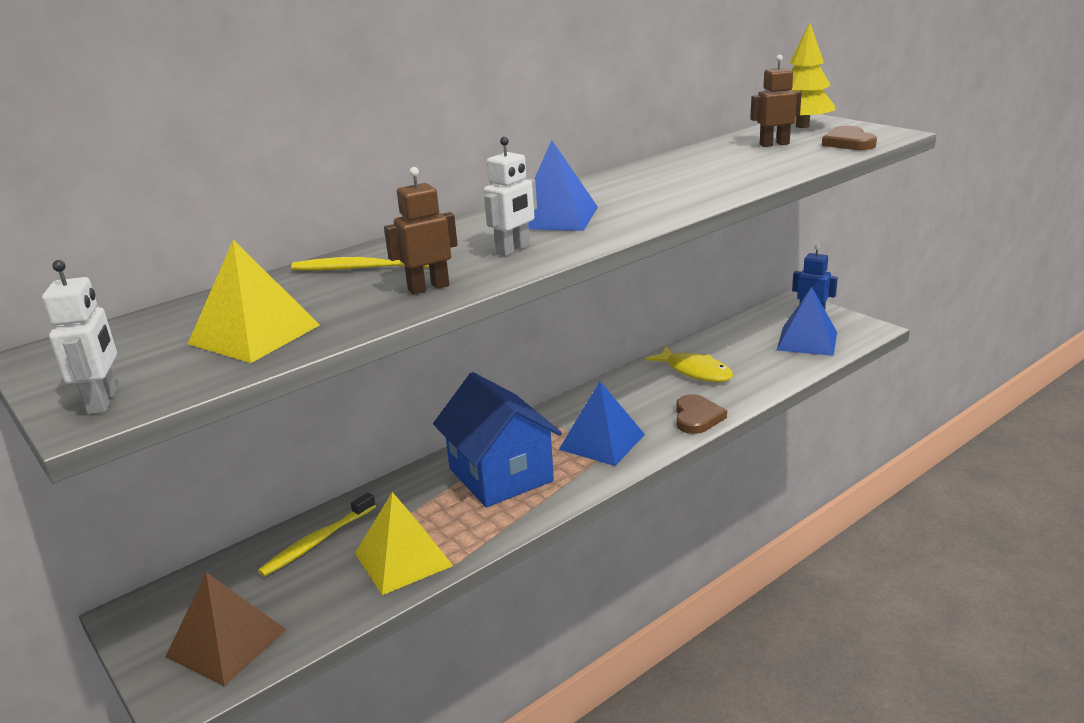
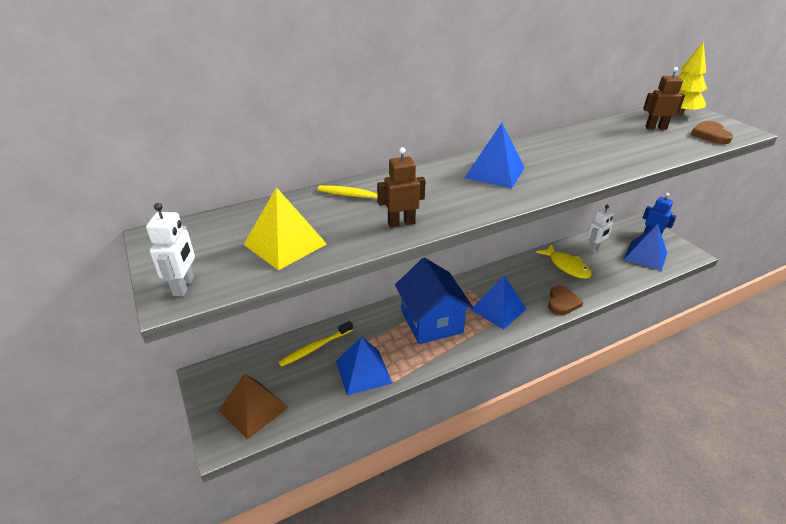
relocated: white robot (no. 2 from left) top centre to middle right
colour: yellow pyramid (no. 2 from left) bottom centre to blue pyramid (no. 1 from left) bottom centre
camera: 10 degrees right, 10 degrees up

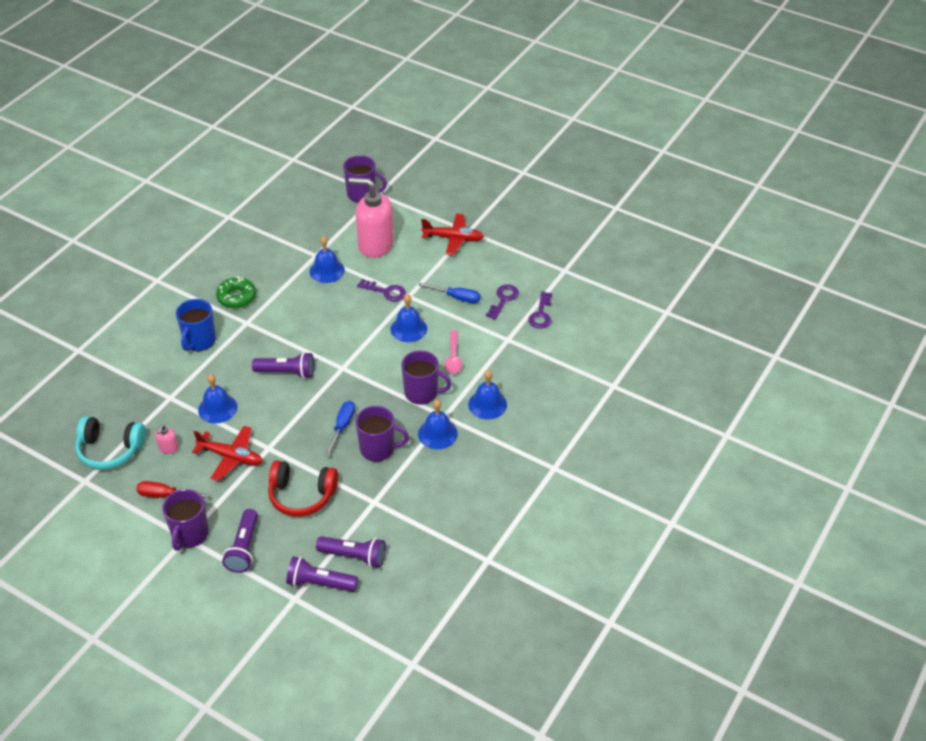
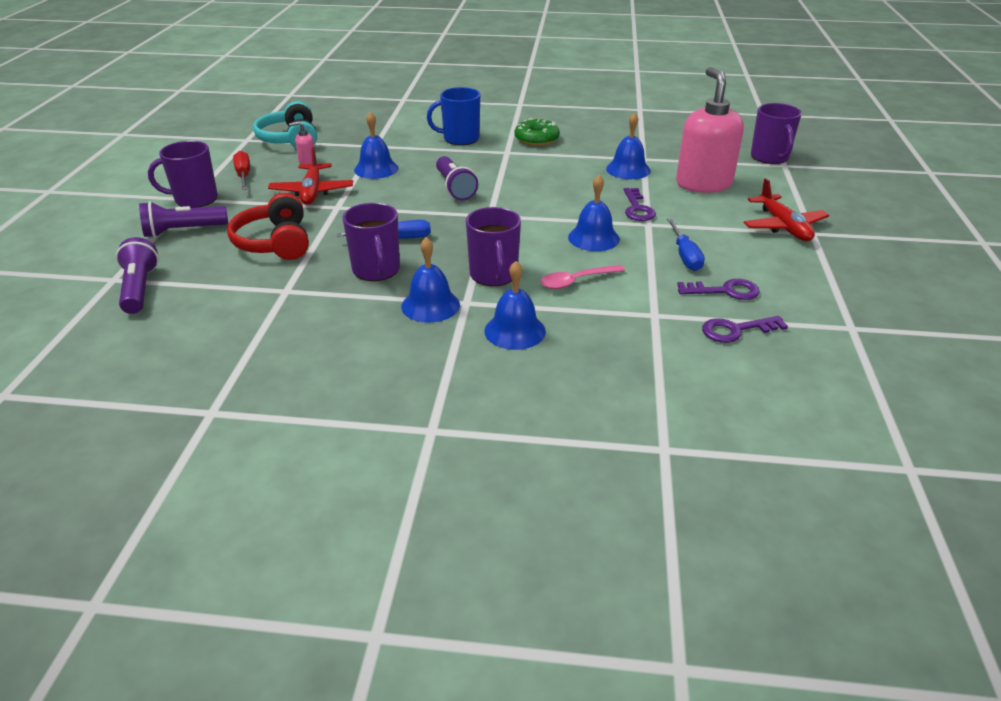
missing: purple flashlight (no. 4 from left) bottom centre
camera: 65 degrees right, 10 degrees down

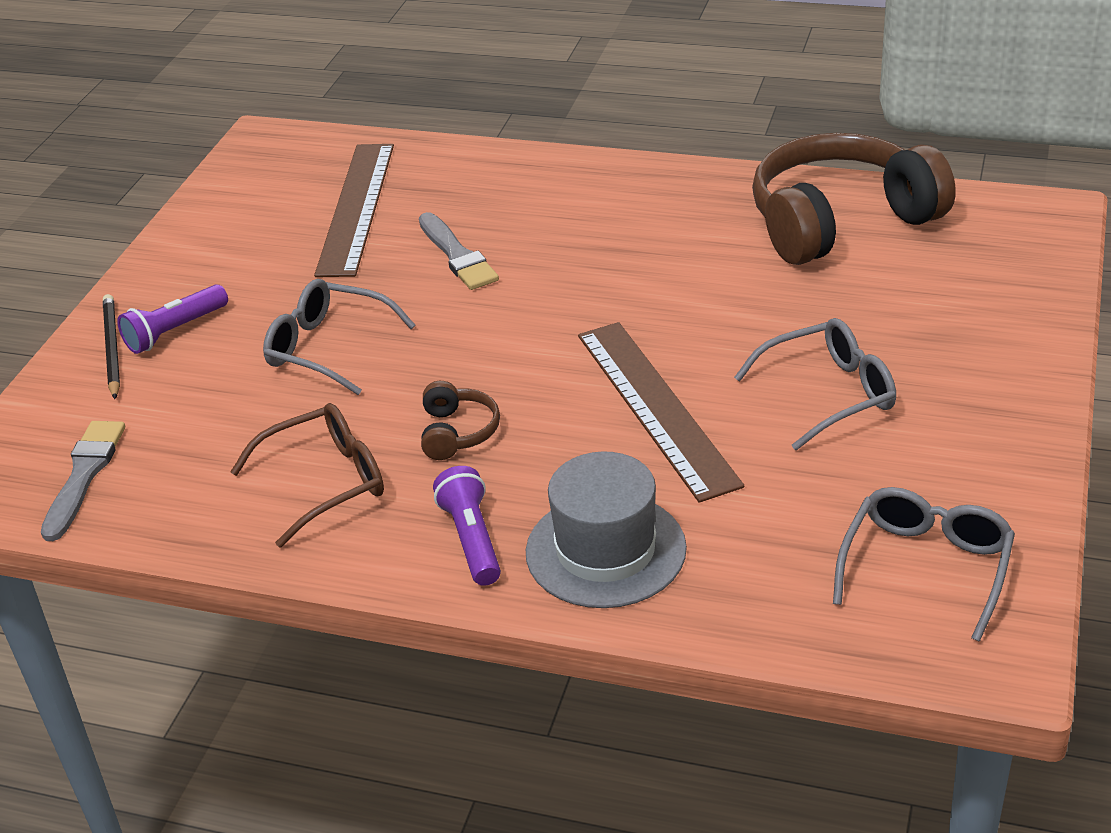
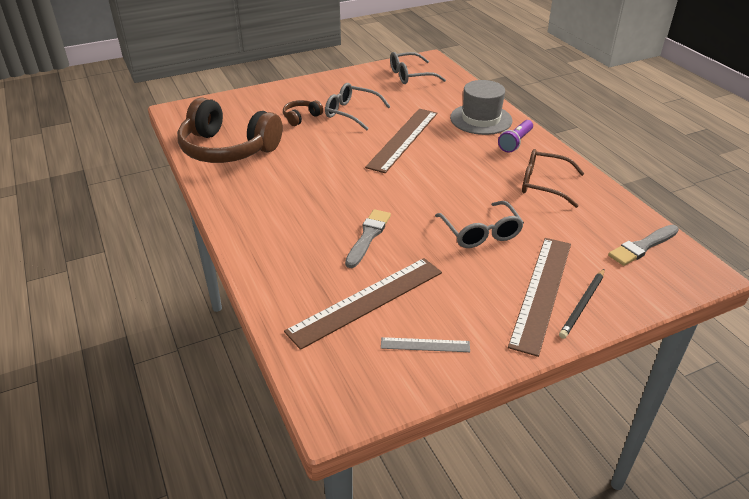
appeared: grey ruler bottom centre
relocated: brown headphones (no. 1 from left in the first image) centre to brown headphones (no. 2 from left) top centre
exchanged: purple flashlight (no. 1 from left) middle left to brown ruler (no. 3 from left) middle right
camera: 135 degrees left, 0 degrees up

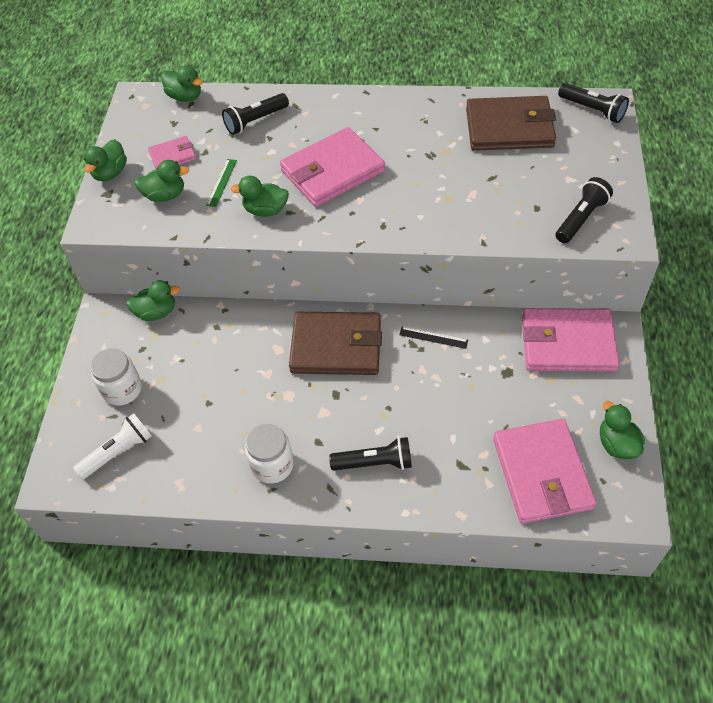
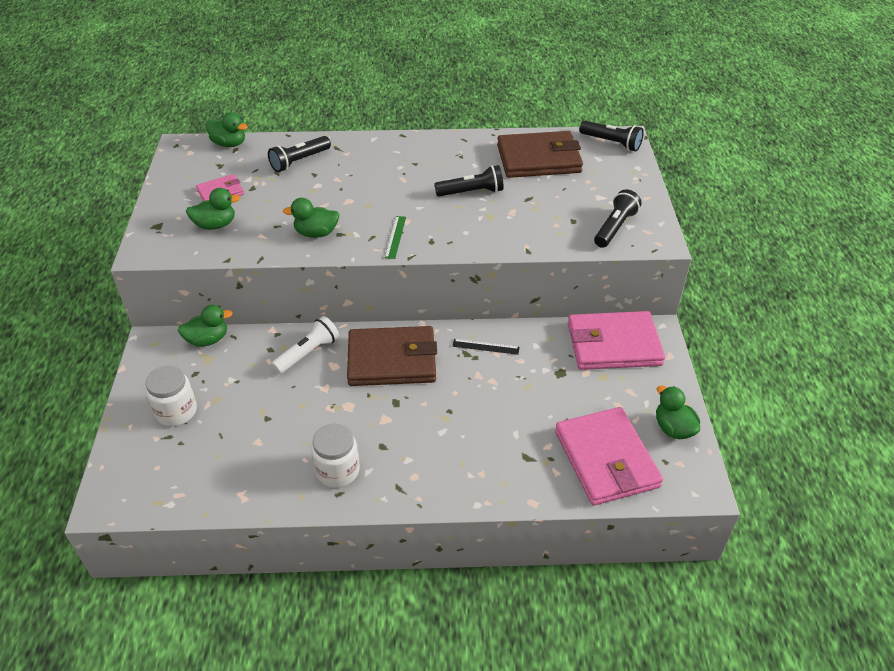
missing: pink wallet (no. 2 from left) top centre; green duck (no. 1 from left) top left
relocated: green ruler top left to centre; white flashlight middle left to centre; black flashlight (no. 2 from left) centre to top centre
camera: 10 degrees left, 10 degrees down

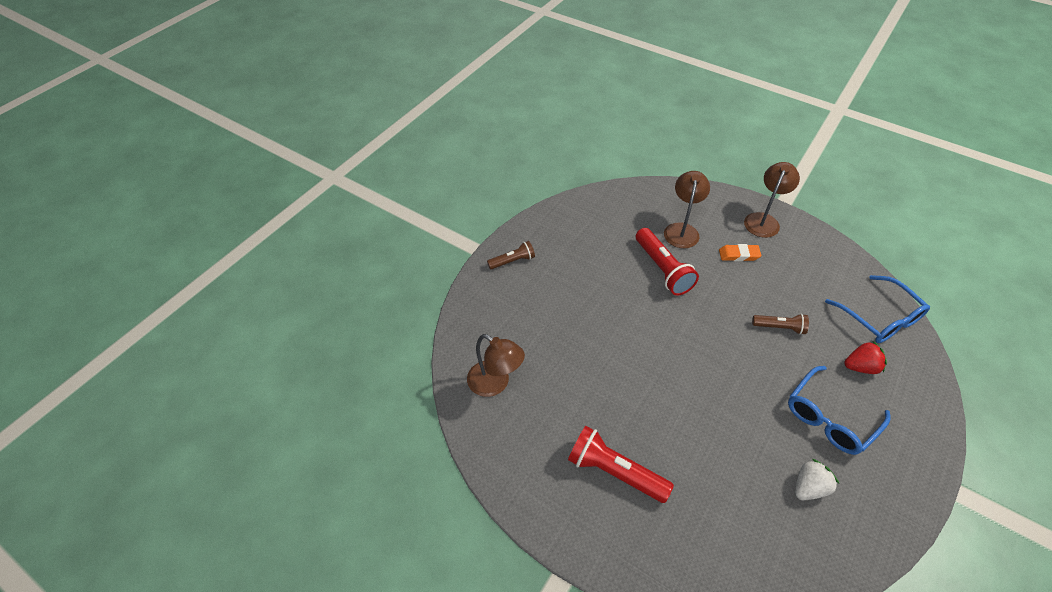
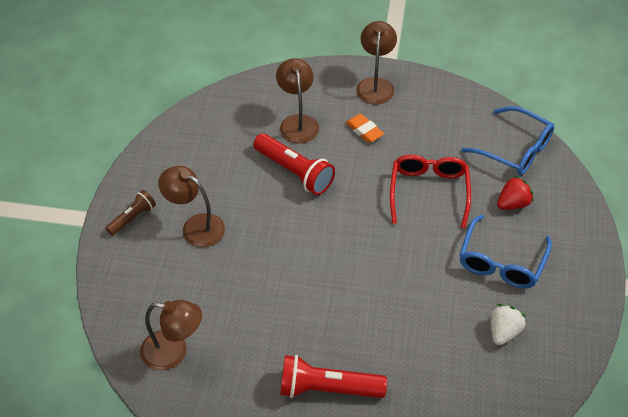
appeared: brown lamp (no. 2 from left) middle left
exchanged: brown flashlight (no. 2 from left) middle right to red glasses middle right
spun: orange eraser middle right = top centre 75 degrees clockwise
camera: 25 degrees left, 0 degrees up

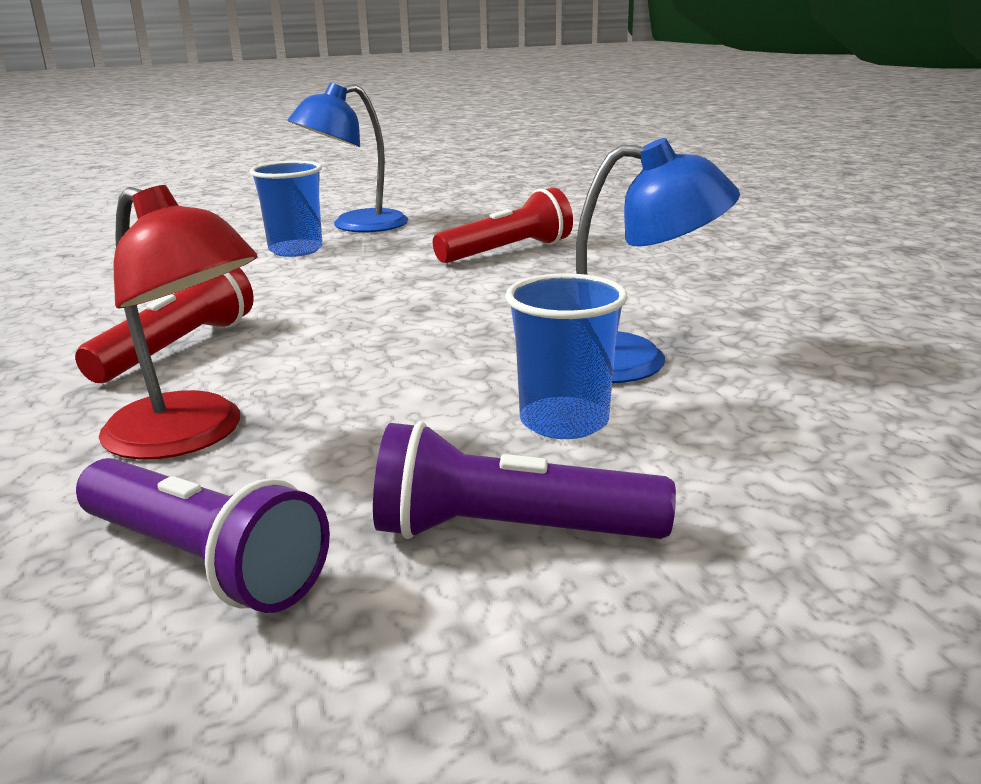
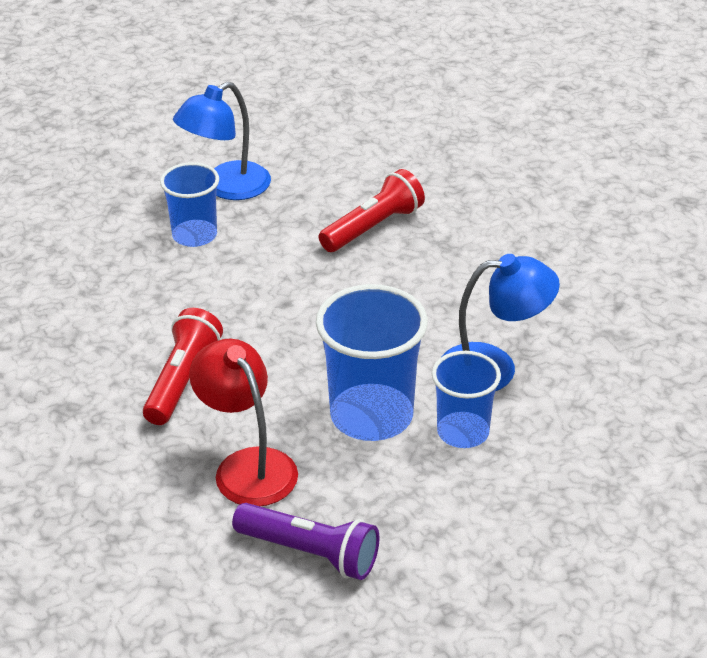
missing: purple flashlight (no. 2 from left) centre
appeared: blue cup (no. 2 from left) centre
spun: red lamp middle left = centre 150 degrees counterclockwise
camera: 10 degrees left, 15 degrees up

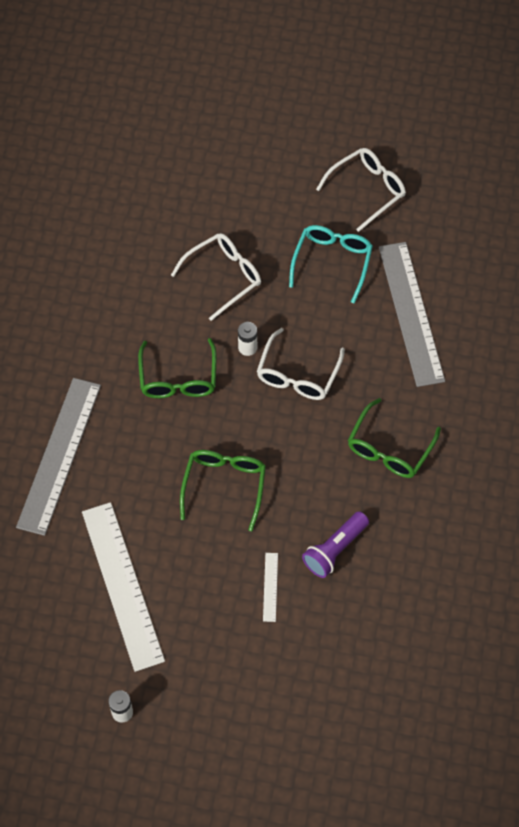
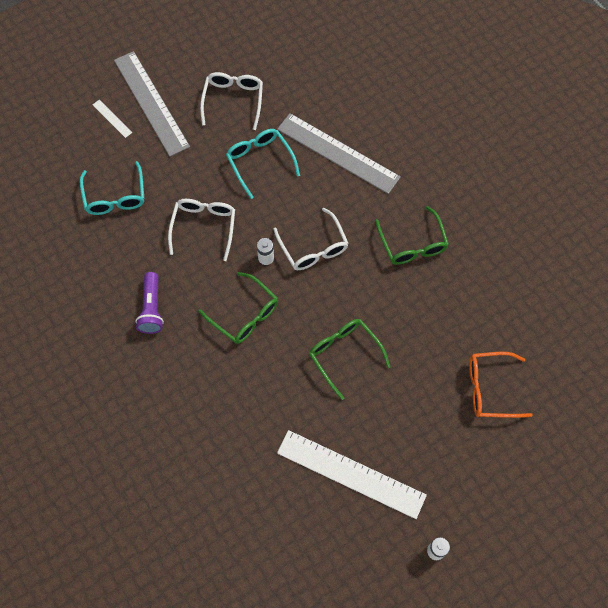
appeared: turquoise glasses (no. 1 from left) top left; orange glasses middle right
relocated: grey ruler (no. 1 from left) middle left to top left; purple flashlight centre to middle left; white ruler (no. 2 from left in the first image) bottom centre to white ruler (no. 1 from left) top left
camera: 45 degrees left, 5 degrees up

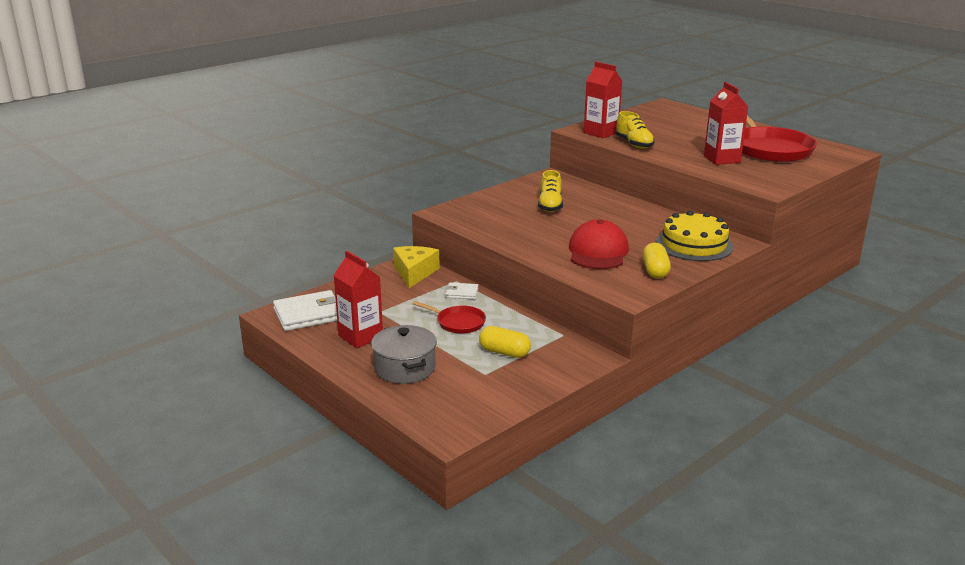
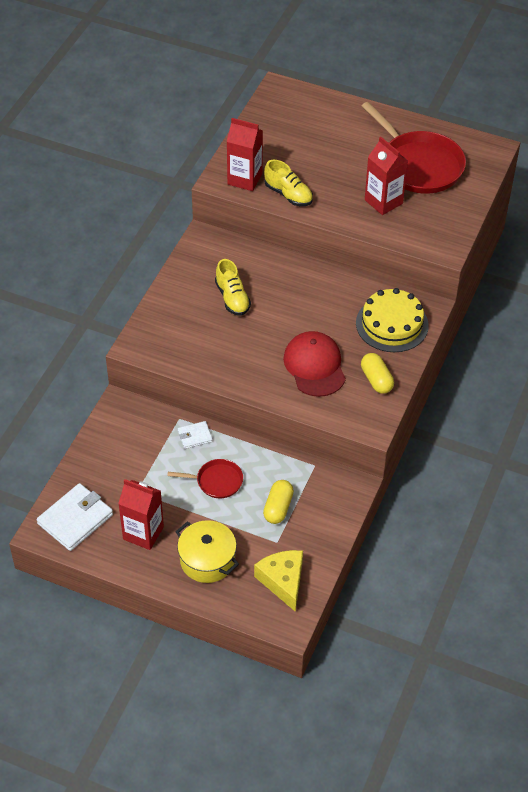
relocated: yellow cheese centre to bottom centre
colour: grey pot centre to yellow pot bottom centre
spun: yellow capsule (no. 1 from left) centre = centre 75 degrees counterclockwise
camera: 25 degrees left, 25 degrees up

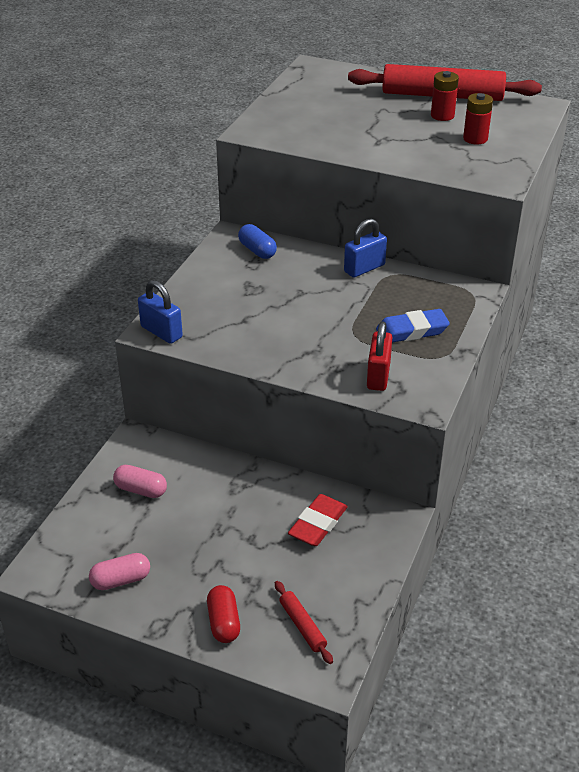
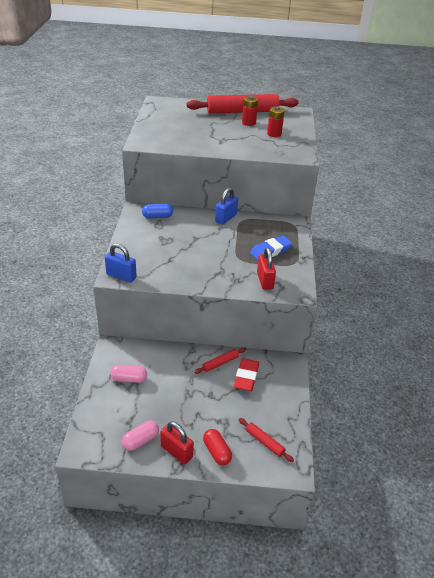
appeared: red rolling pin (no. 1 from left) centre; red padlock (no. 1 from left) bottom centre
spun: blue capsule top centre = centre 45 degrees counterclockwise
camera: 20 degrees left, 0 degrees up

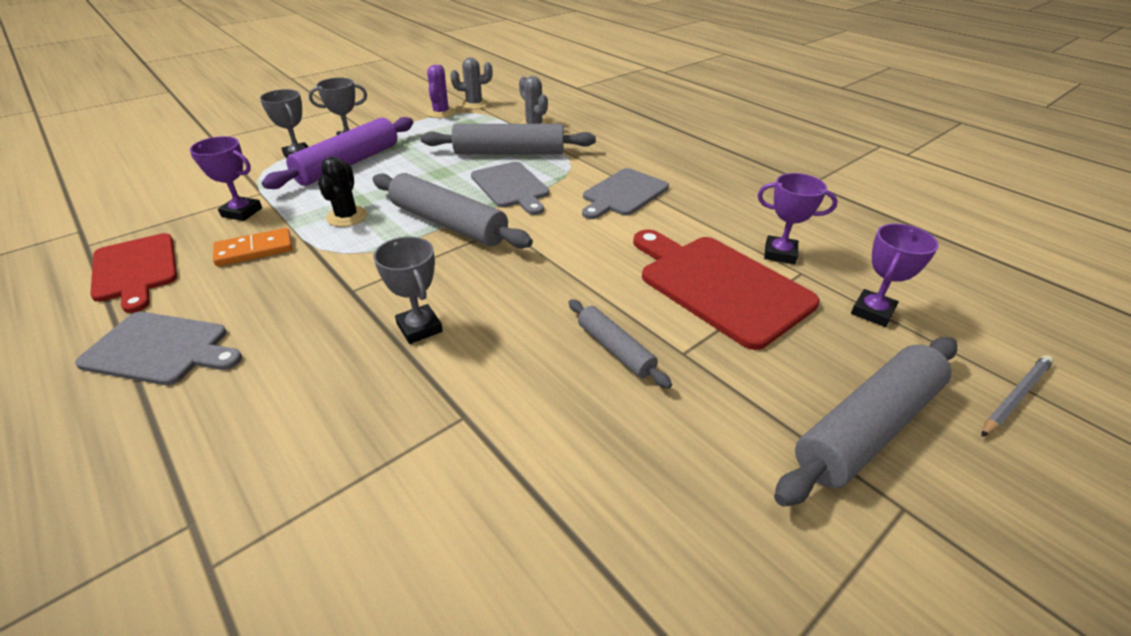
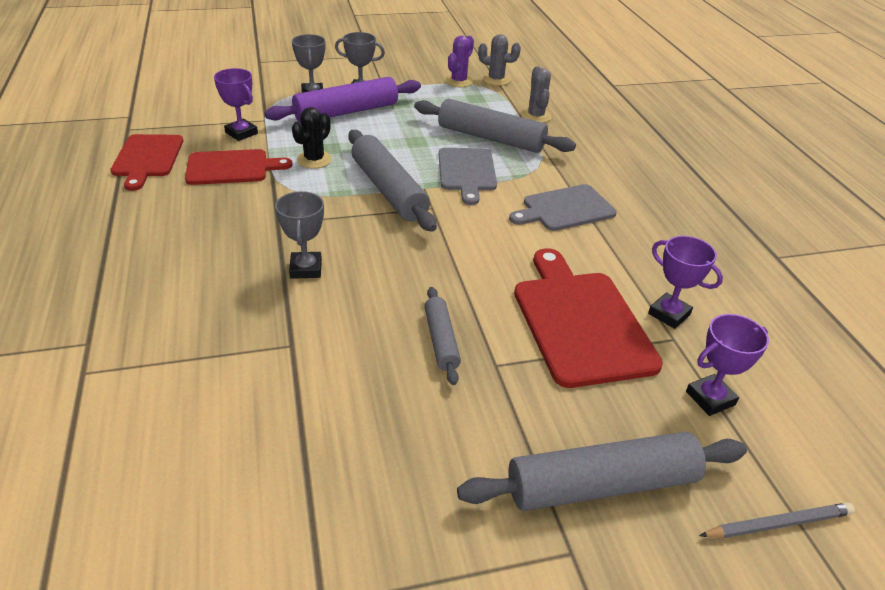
missing: grey cutting board (no. 1 from left) middle left
exchanged: orange domino middle left to red cutting board (no. 2 from left) top left
camera: 25 degrees right, 0 degrees up

